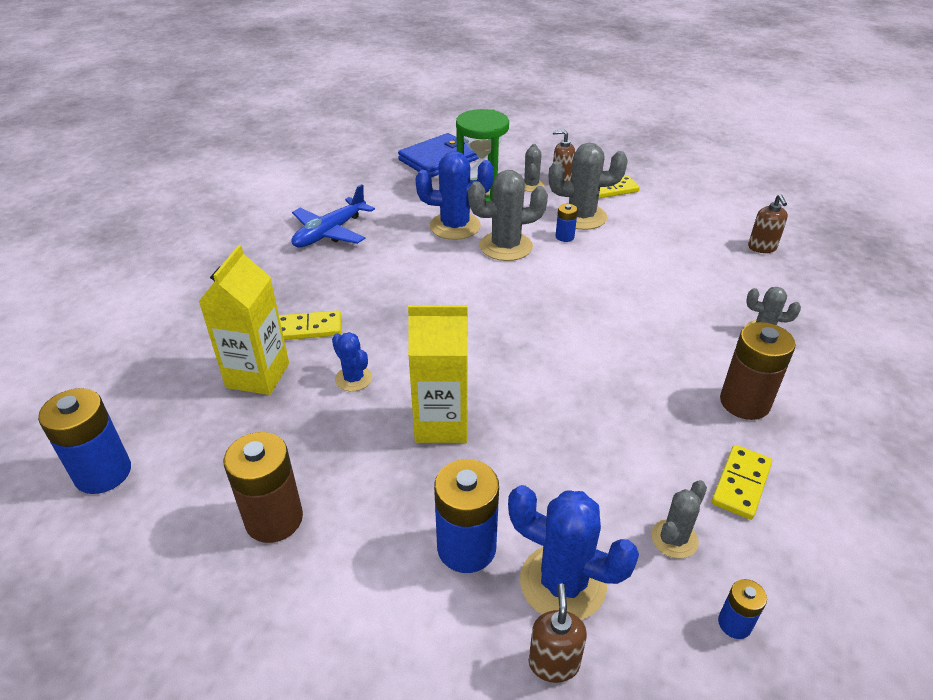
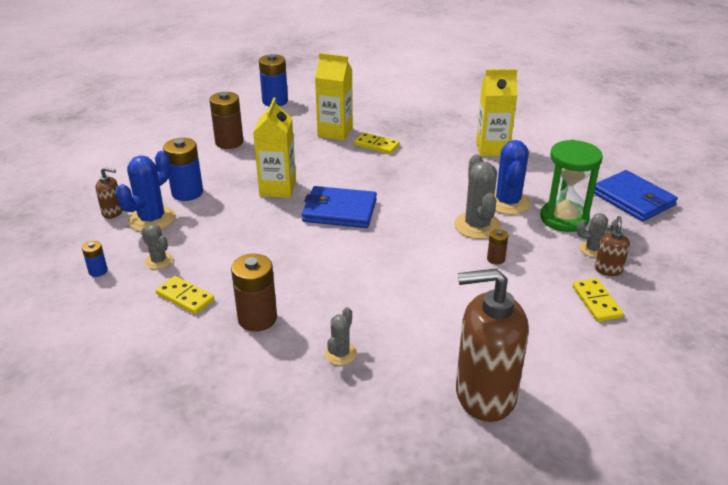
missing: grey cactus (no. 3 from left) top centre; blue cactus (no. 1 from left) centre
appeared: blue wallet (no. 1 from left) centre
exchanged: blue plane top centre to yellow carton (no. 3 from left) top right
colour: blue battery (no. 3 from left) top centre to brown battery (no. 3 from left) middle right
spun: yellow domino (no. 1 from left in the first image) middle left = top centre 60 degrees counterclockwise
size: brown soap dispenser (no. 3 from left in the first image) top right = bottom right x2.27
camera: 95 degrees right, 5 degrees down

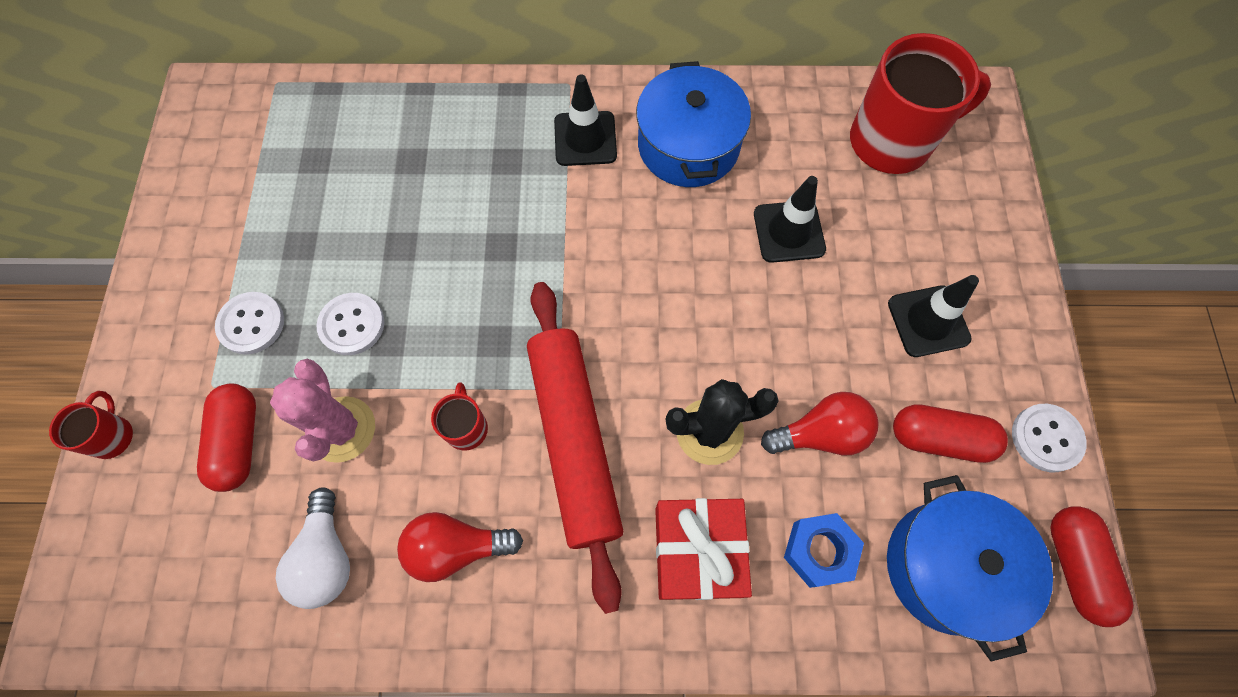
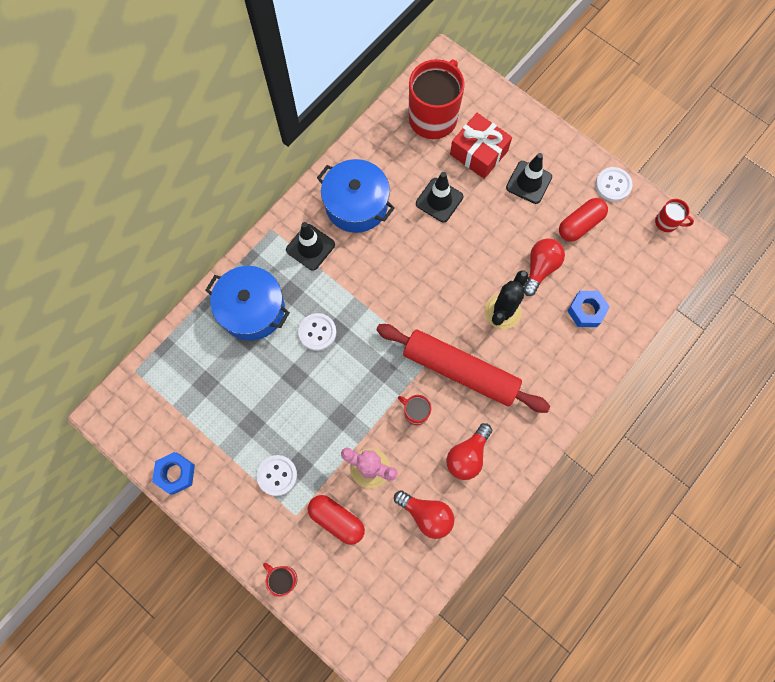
appeared: blue nut (no. 1 from left) bottom left
relocated: white button (no. 2 from left) middle left to centre; blue pot (no. 2 from left in the first image) bottom right to blue pot (no. 1 from left) middle left; red gift bottom centre to top centre
exchanged: red capsule (no. 3 from left) bottom right to red mug (no. 4 from left) top right
colour: white light bulb bottom left to red light bulb (no. 1 from left) bottom centre
camera: 50 degrees left, 5 degrees up

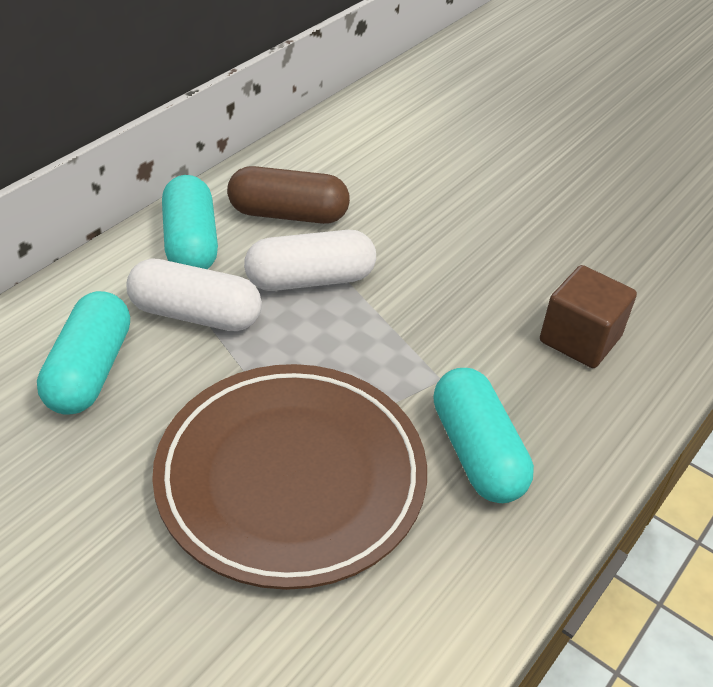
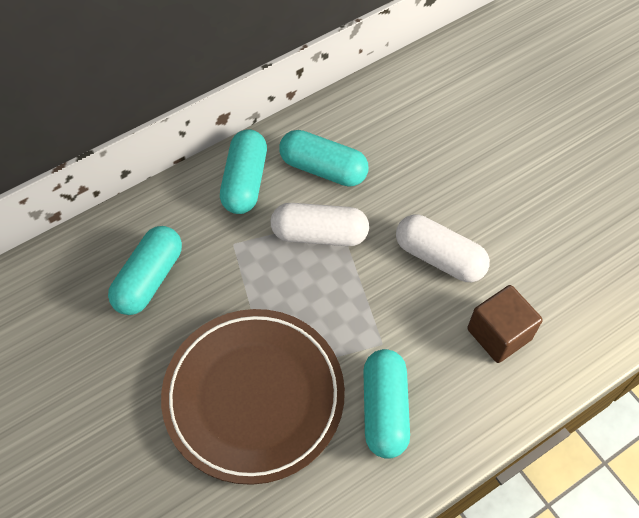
relocated: white capsule (no. 1 from left in the first image) middle left to white capsule (no. 2 from left) middle right
colour: brown capsule top centre to turquoise capsule (no. 3 from left) top centre
camera: 20 degrees right, 15 degrees up

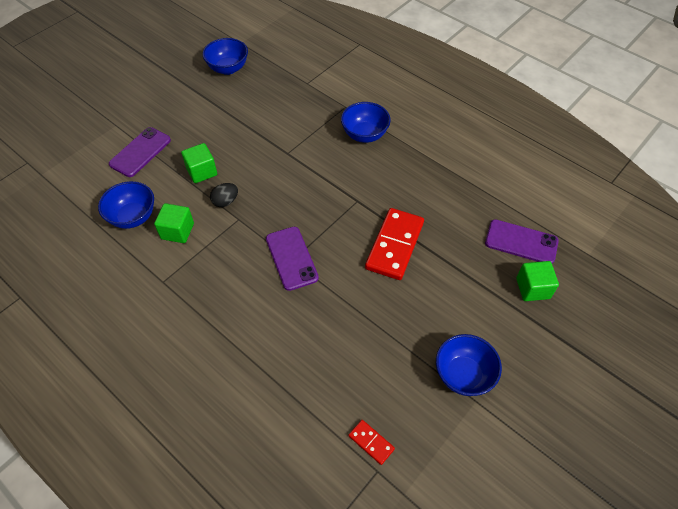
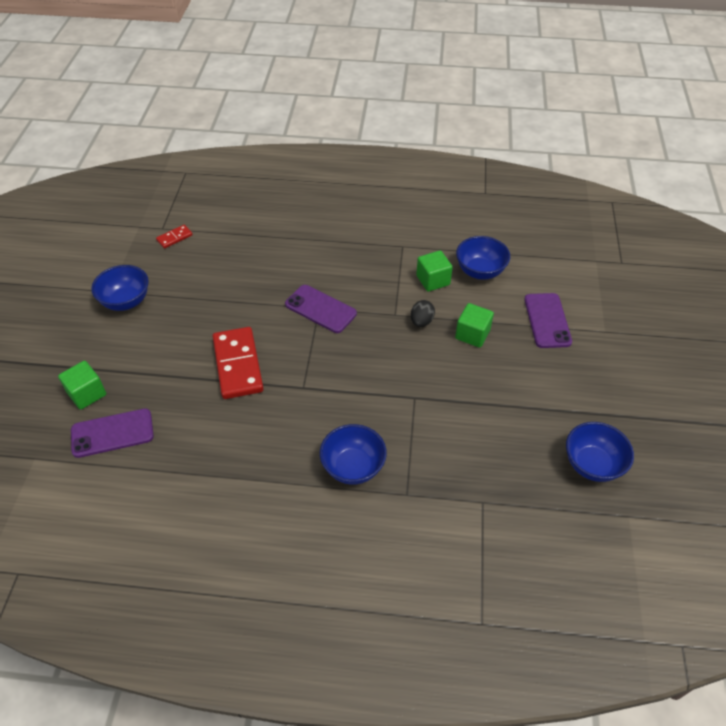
spun: red domino (no. 1 from left) bottom centre = top left 45 degrees counterclockwise
camera: 145 degrees right, 5 degrees down

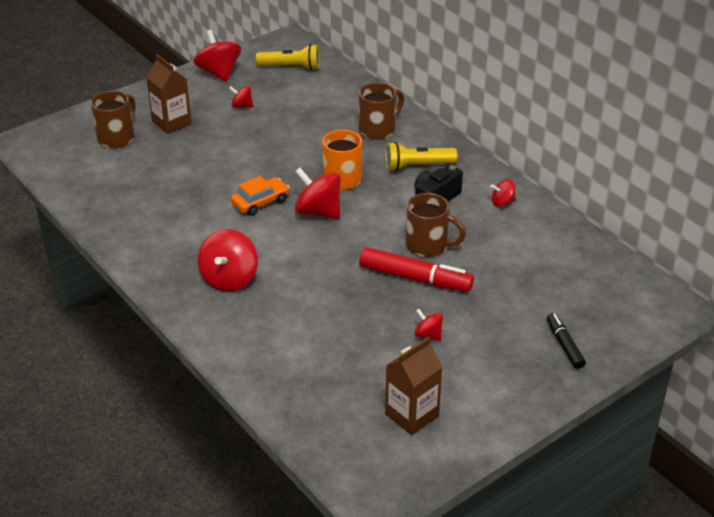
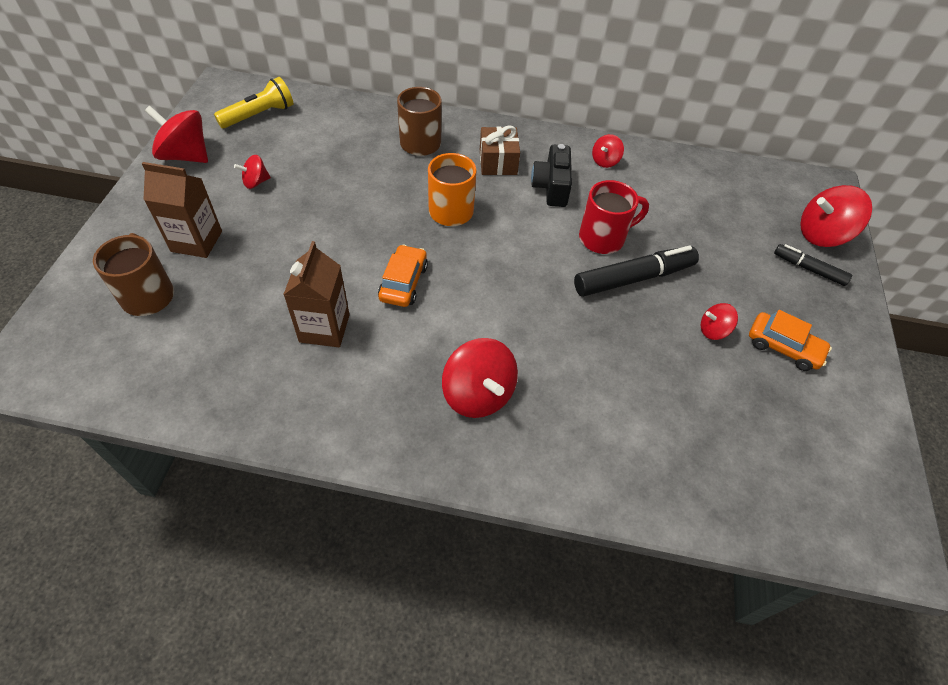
appeared: orange car (no. 2 from left) middle right
relocated: red spinning top (no. 4 from left in the first image) centre to red spinning top (no. 6 from left) top right; brown carton (no. 2 from left) bottom centre to centre
exchanged: yellow flashlight (no. 2 from left) top centre to brown gift top centre
colour: brown mug (no. 3 from left) centre to red mug top centre; red marker centre to black marker (no. 1 from left) middle right
camera: 45 degrees left, 15 degrees up

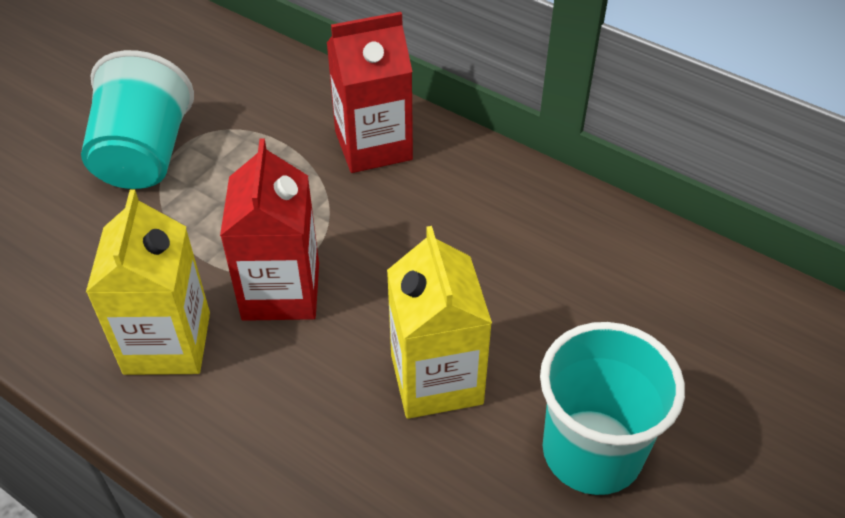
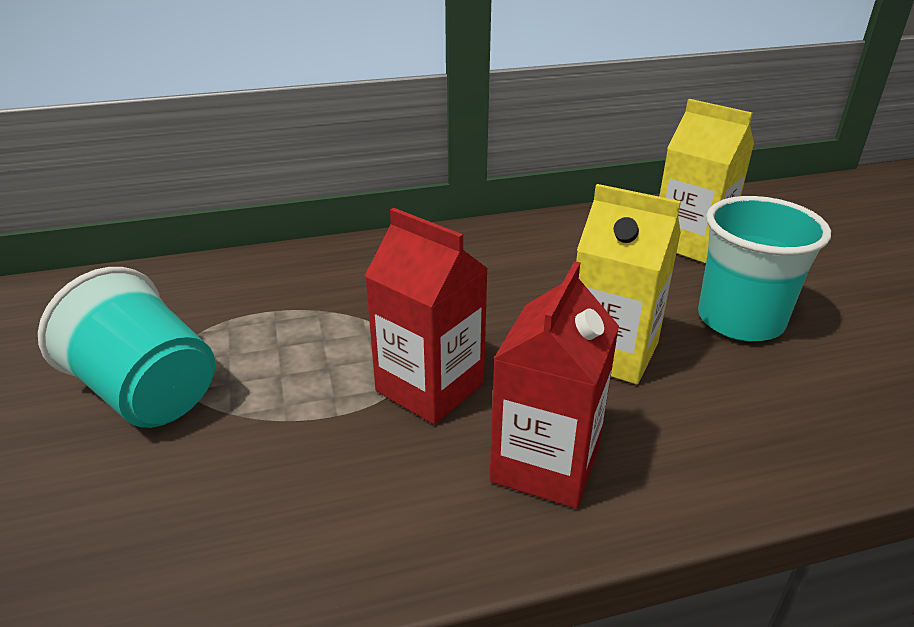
relocated: red carton (no. 2 from left) top centre to centre; yellow carton (no. 1 from left in the first image) middle left to yellow carton (no. 2 from left) top right
camera: 50 degrees left, 15 degrees down

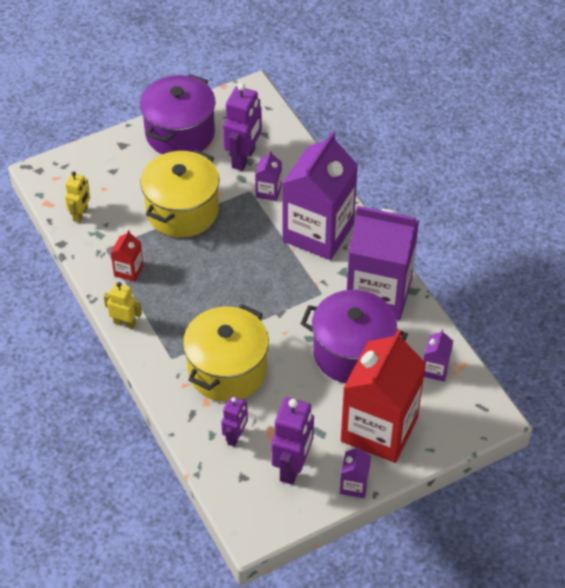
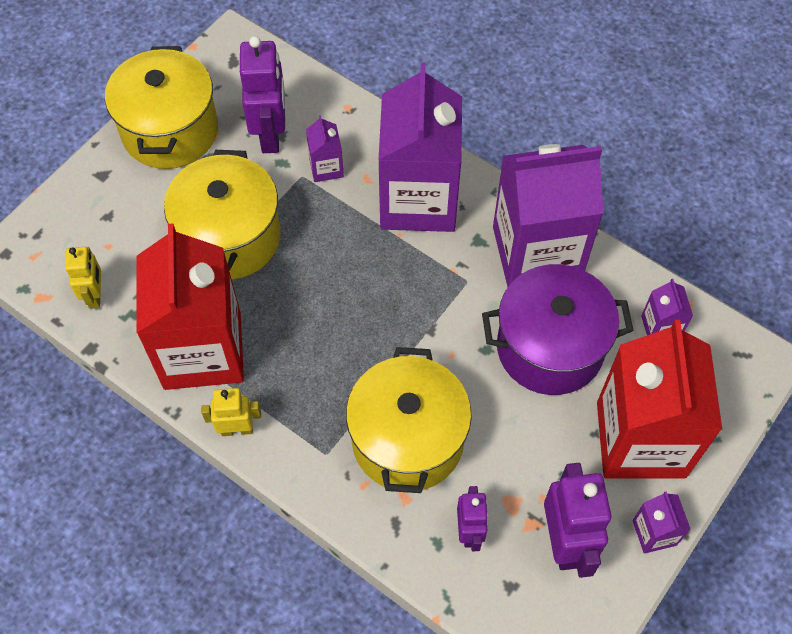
colour: purple pot (no. 1 from left) top left to yellow pot (no. 1 from left) top left
size: red carton (no. 1 from left) middle left = middle left x2.43
camera: 25 degrees left, 10 degrees up

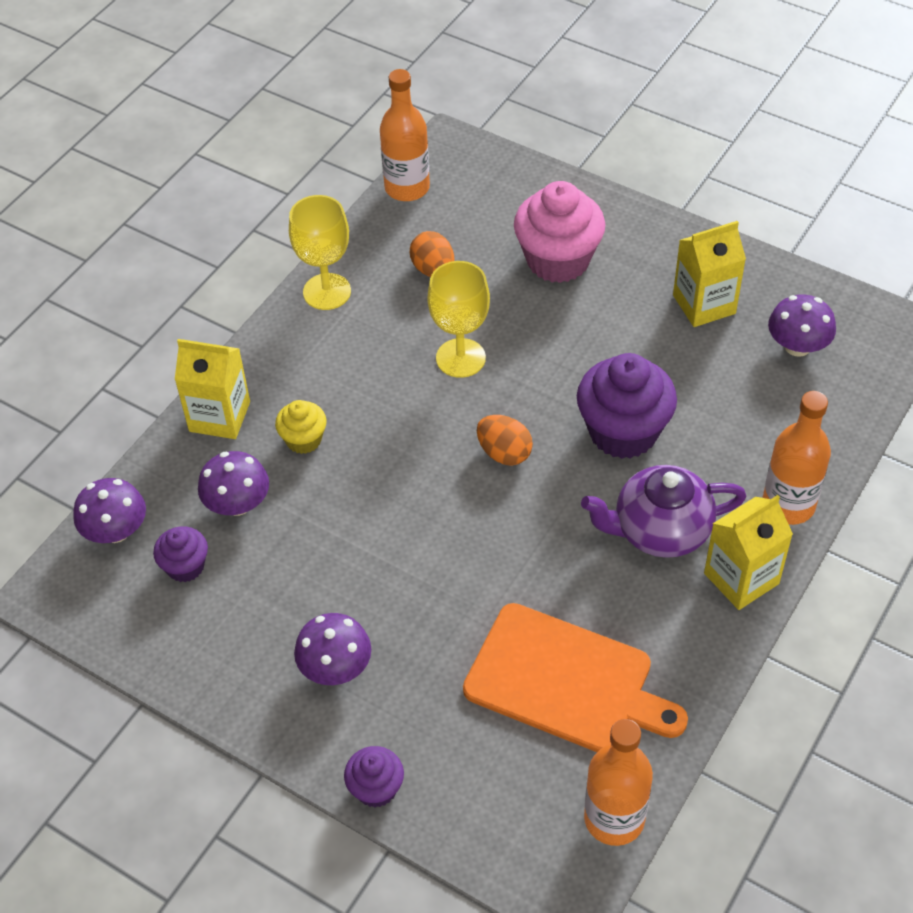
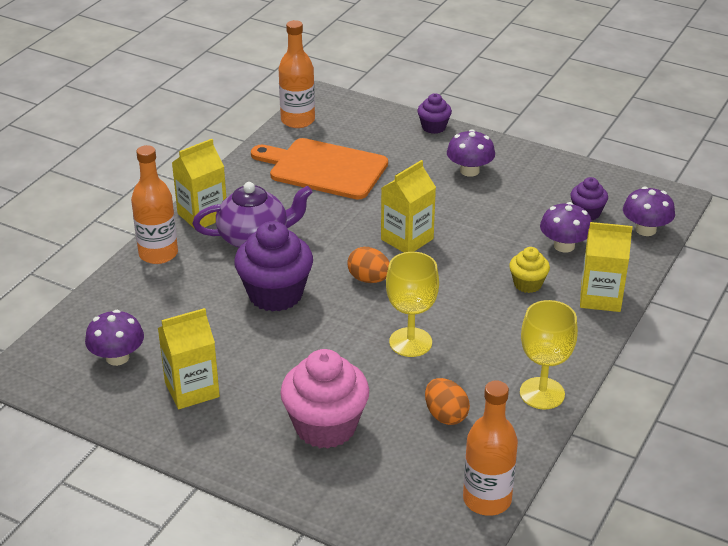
appeared: yellow carton (no. 3 from left) centre
camera: 175 degrees right, 15 degrees down

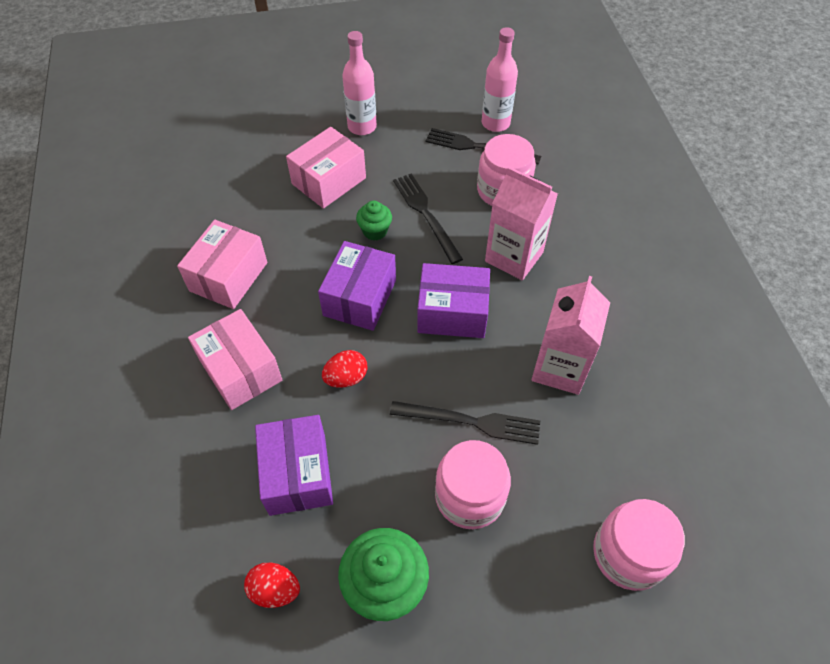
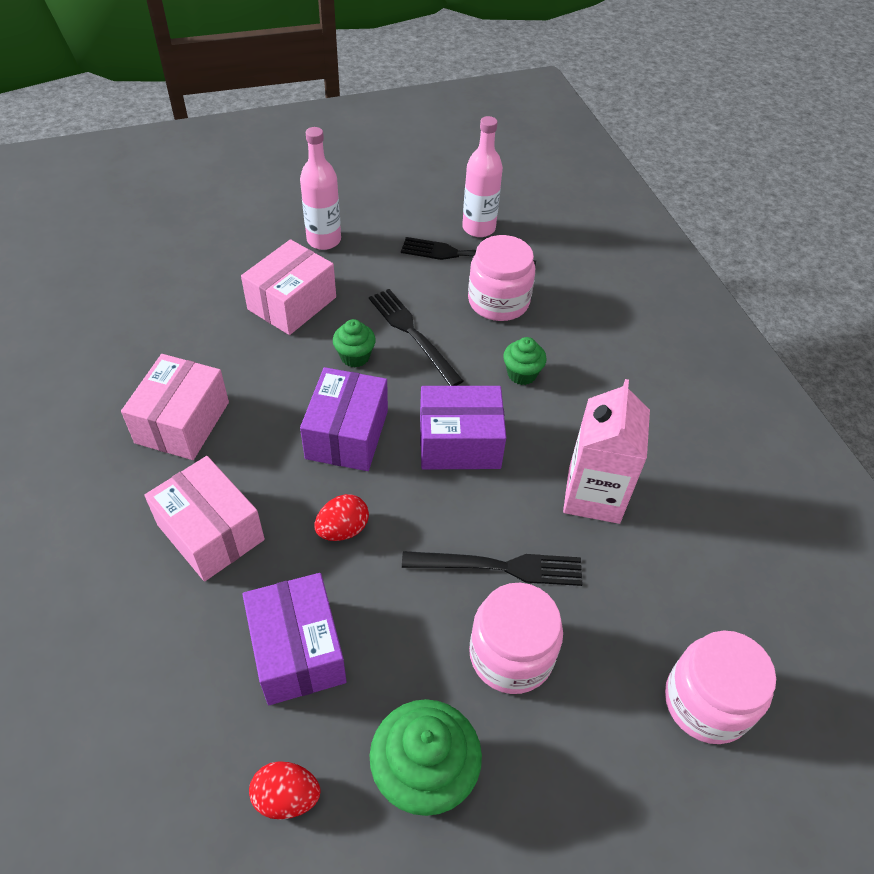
exchanged: pink carton (no. 1 from left) centre to green cupcake (no. 3 from left) centre
camera: 10 degrees left, 5 degrees down

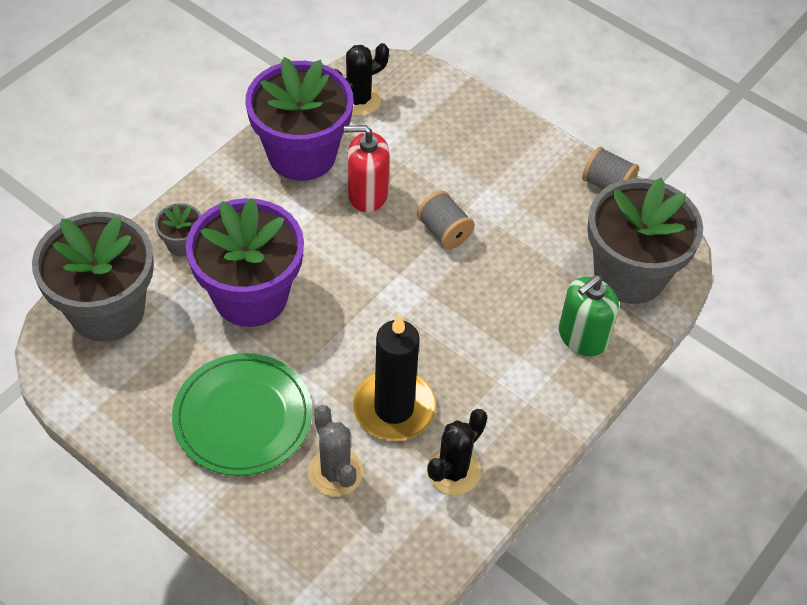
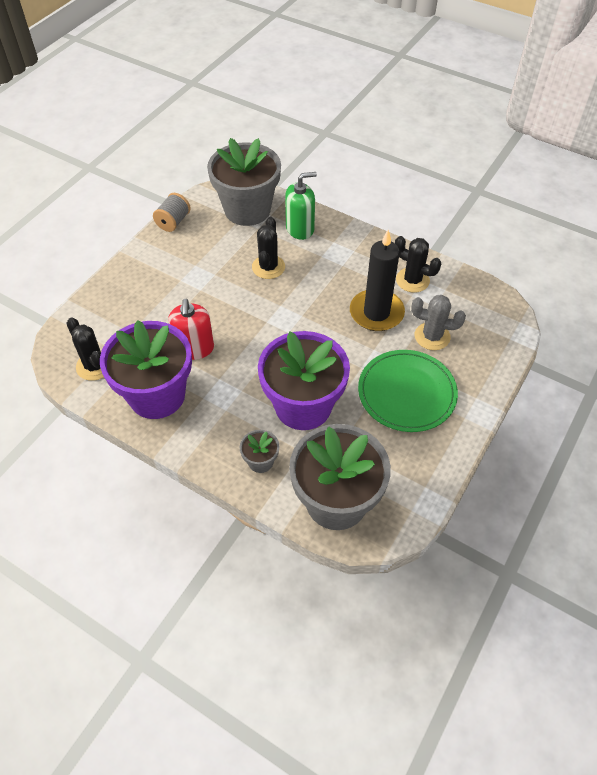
missing: grey spool (no. 1 from left) centre
appeared: black cactus (no. 2 from left) top centre
spun: green soap dispenser middle right = top centre 60 degrees counterclockwise; grey cactus bottom centre = middle right 45 degrees clockwise
camera: 95 degrees left, 0 degrees up

